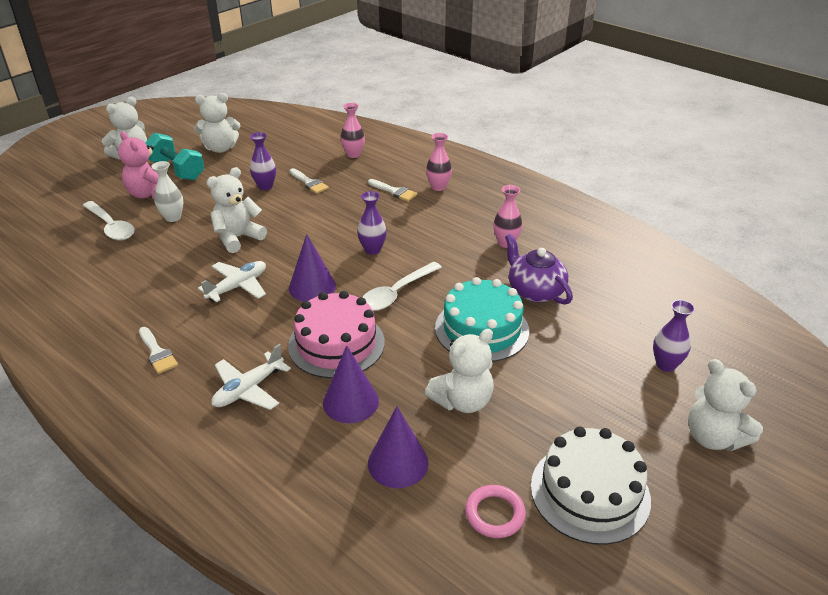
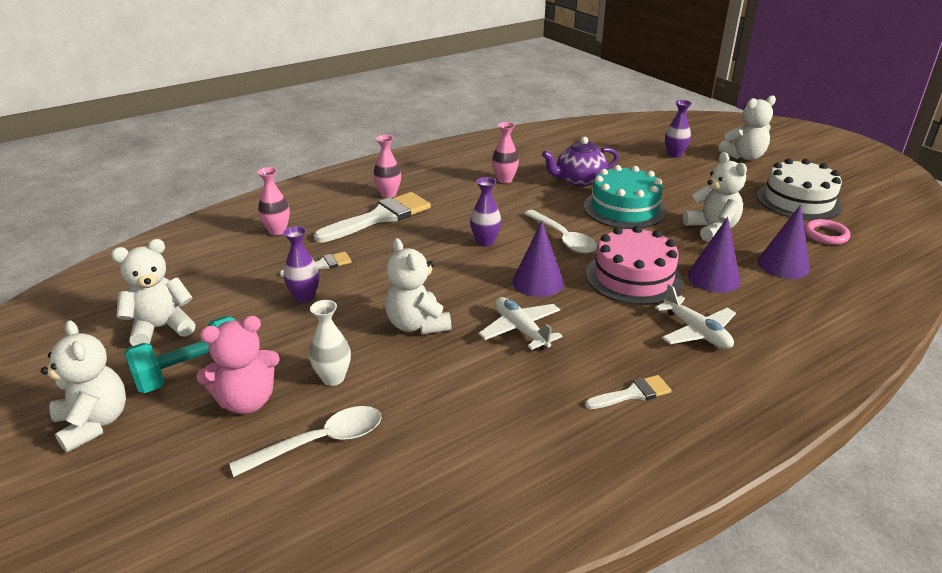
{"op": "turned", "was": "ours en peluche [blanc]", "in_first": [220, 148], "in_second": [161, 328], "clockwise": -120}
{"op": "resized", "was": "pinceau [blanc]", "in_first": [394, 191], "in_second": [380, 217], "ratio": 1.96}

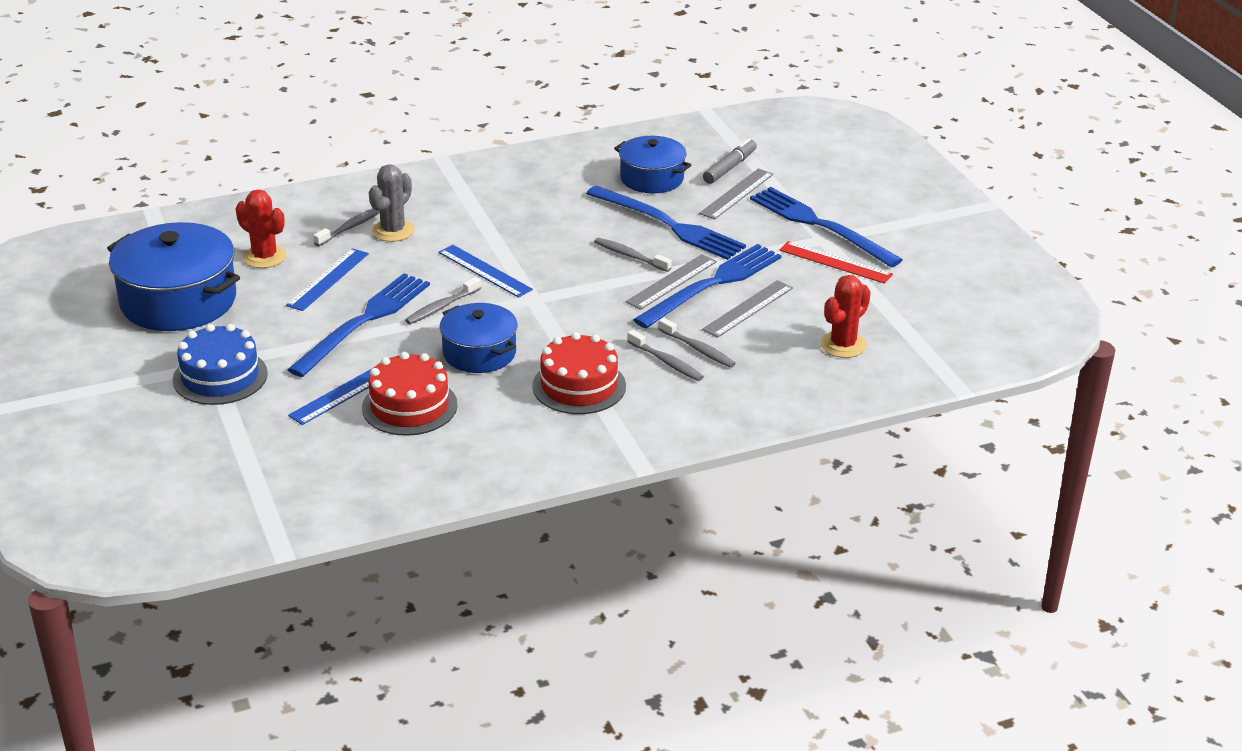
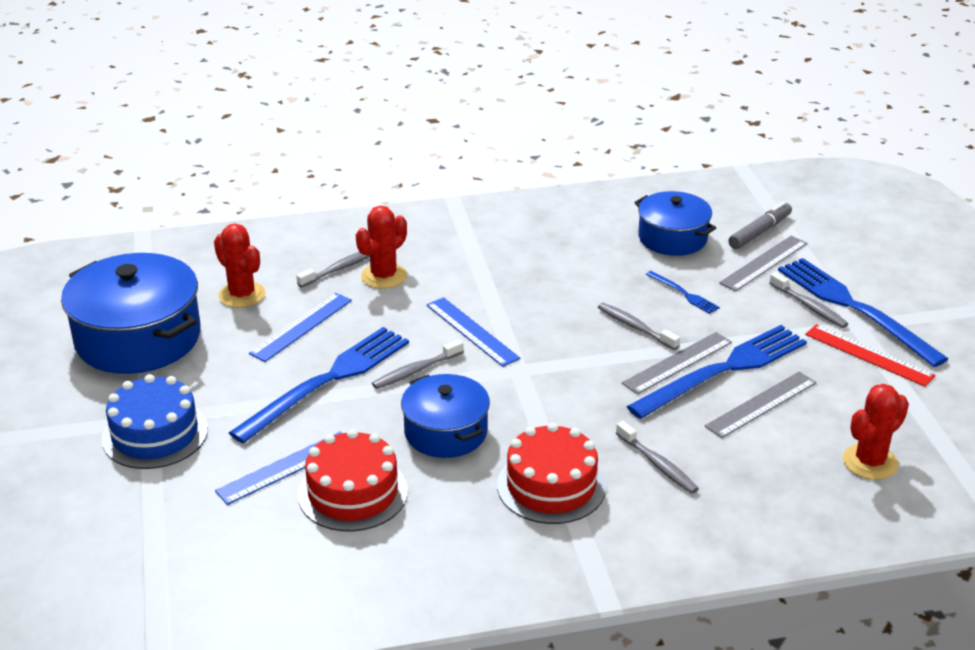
{"op": "recoloured", "was": "cactus [gris]", "now": "cactus [rouge]", "in_first": [393, 231], "in_second": [384, 276]}
{"op": "resized", "was": "fourchette [bleu]", "in_first": [669, 225], "in_second": [684, 294], "ratio": 0.44}
{"op": "moved", "was": "brosse à dents [gris]", "in_first": [698, 349], "in_second": [809, 306]}

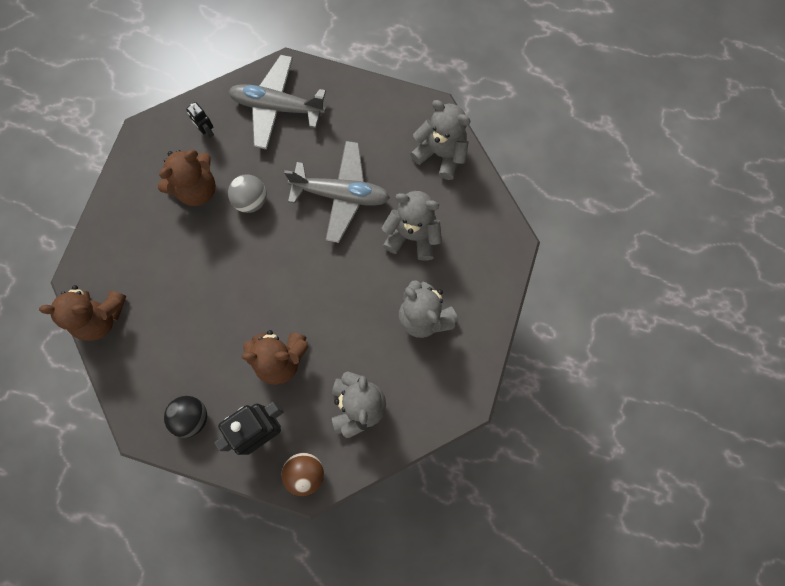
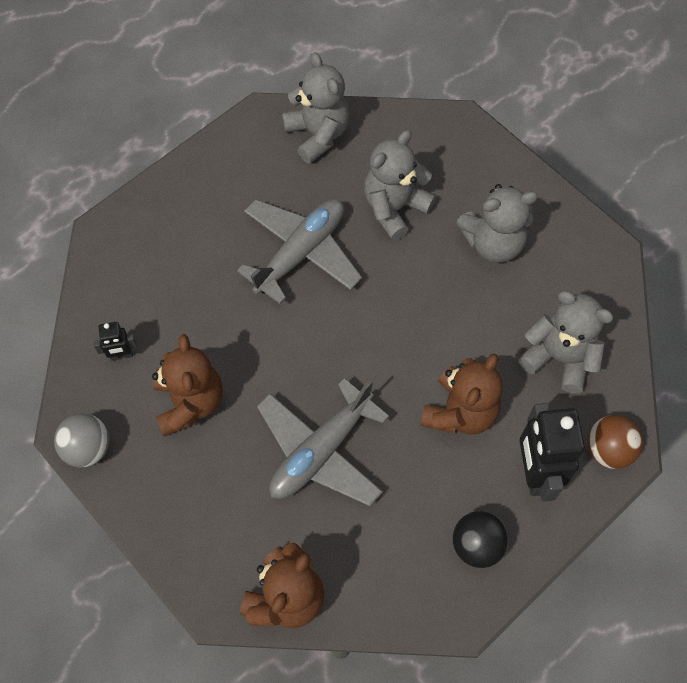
{"op": "moved", "was": "avion [gris]", "in_first": [277, 107], "in_second": [321, 451]}
{"op": "moved", "was": "balle [gris]", "in_first": [251, 200], "in_second": [88, 448]}
{"op": "turned", "was": "ours en peluche [gris]", "in_first": [441, 154], "in_second": [317, 134], "clockwise": 90}

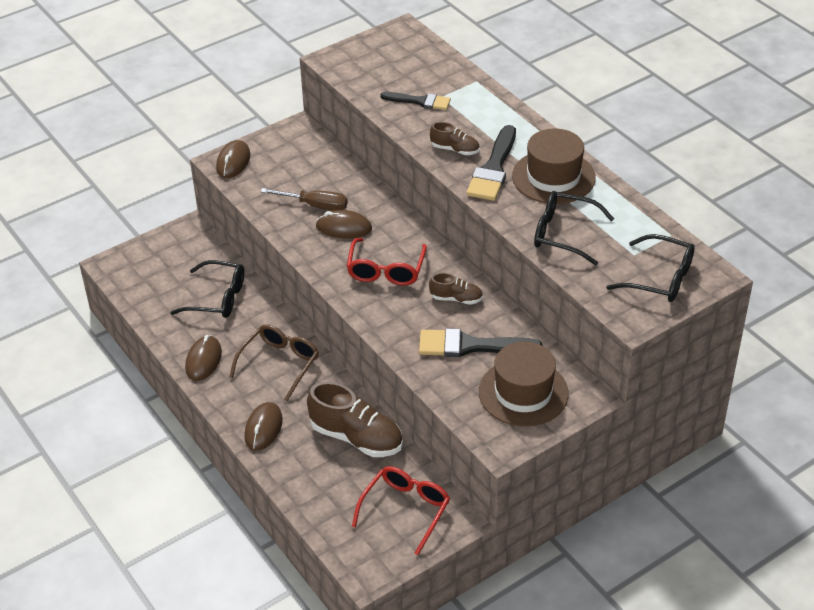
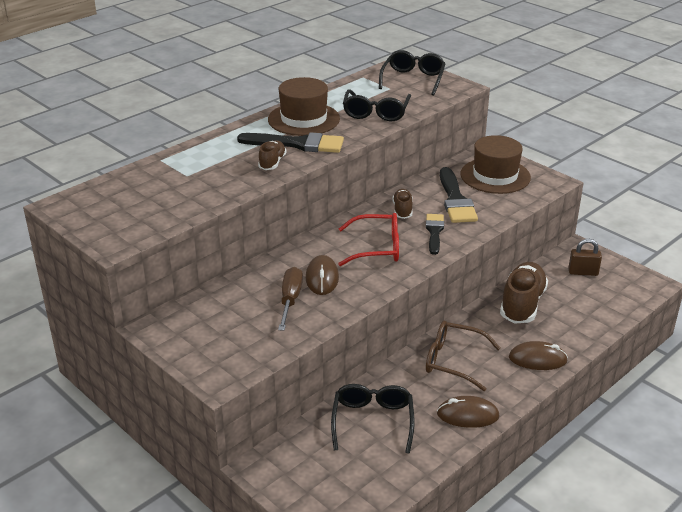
{"op": "removed", "was": "souris [marron]", "in_first": [233, 162]}
{"op": "replaced", "was": "lunettes [rouge]", "now": "cadenas [marron]", "in_first": [405, 510], "in_second": [583, 272]}
{"op": "moved", "was": "pinceau [noir]", "in_first": [419, 101], "in_second": [434, 232]}

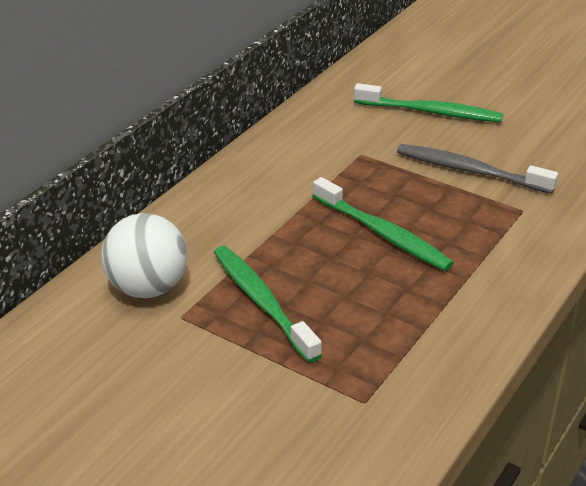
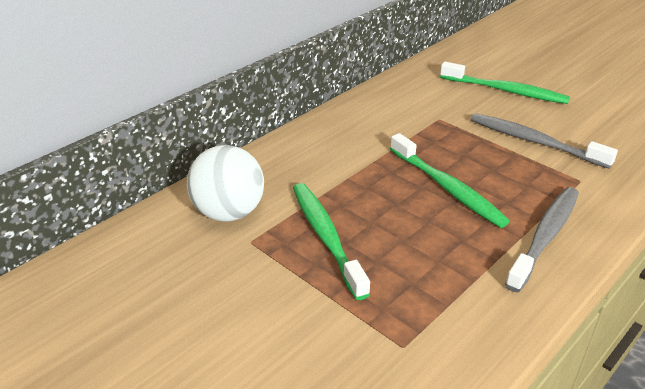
{"op": "added", "now": "brosse à dents [gris]", "in_second": [545, 236]}

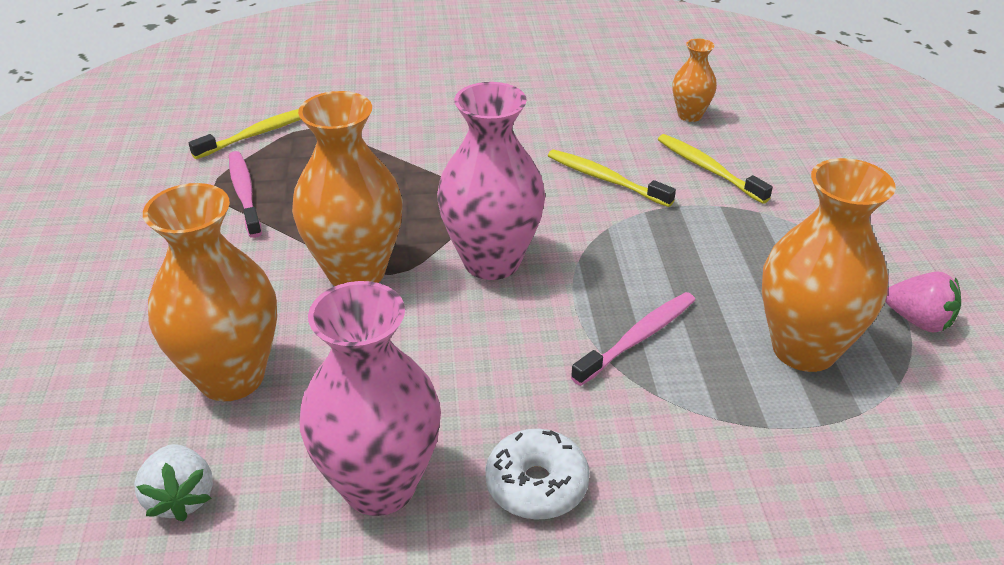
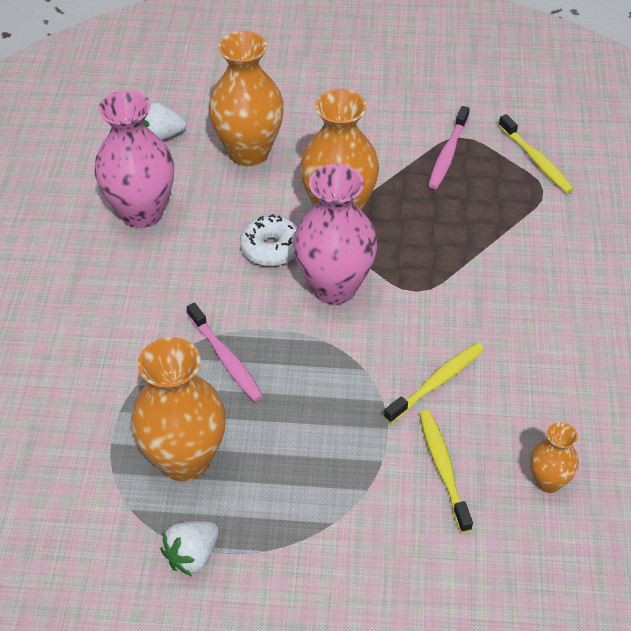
{"op": "turned", "was": "brosse à dents [rose]", "in_first": [244, 193], "in_second": [448, 154], "clockwise": 120}
{"op": "moved", "was": "beignet [blanc]", "in_first": [536, 485], "in_second": [271, 248]}
{"op": "turned", "was": "brosse à dents [jaune]", "in_first": [708, 169], "in_second": [443, 468], "clockwise": -75}
{"op": "recoloured", "was": "fraise [rose]", "now": "fraise [blanc]", "in_first": [918, 321], "in_second": [192, 556]}

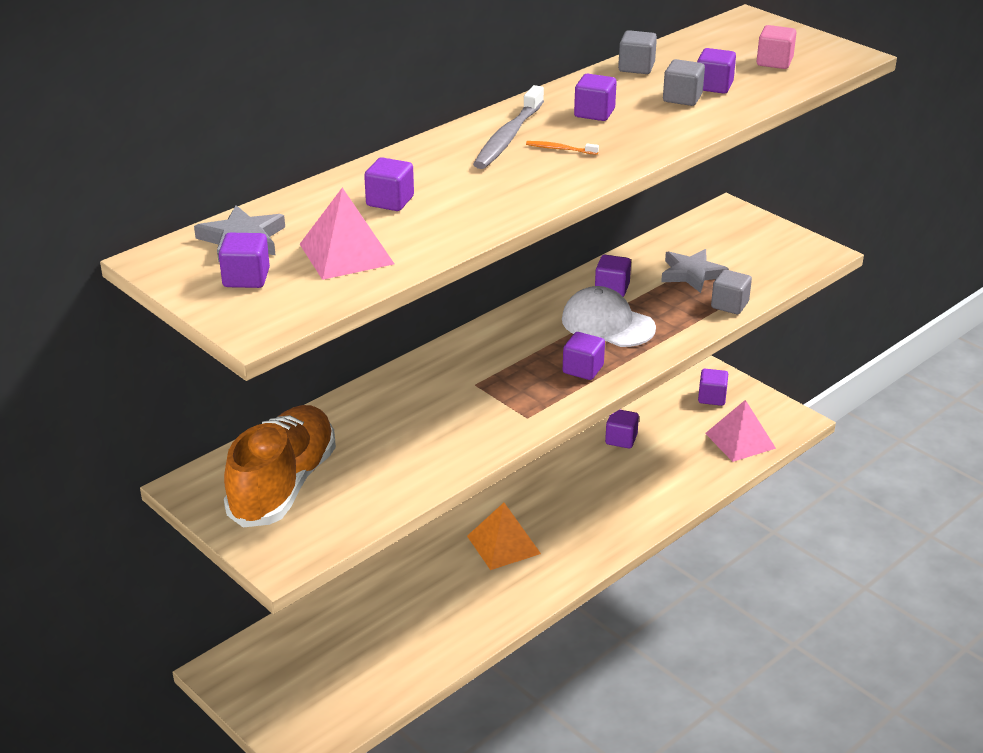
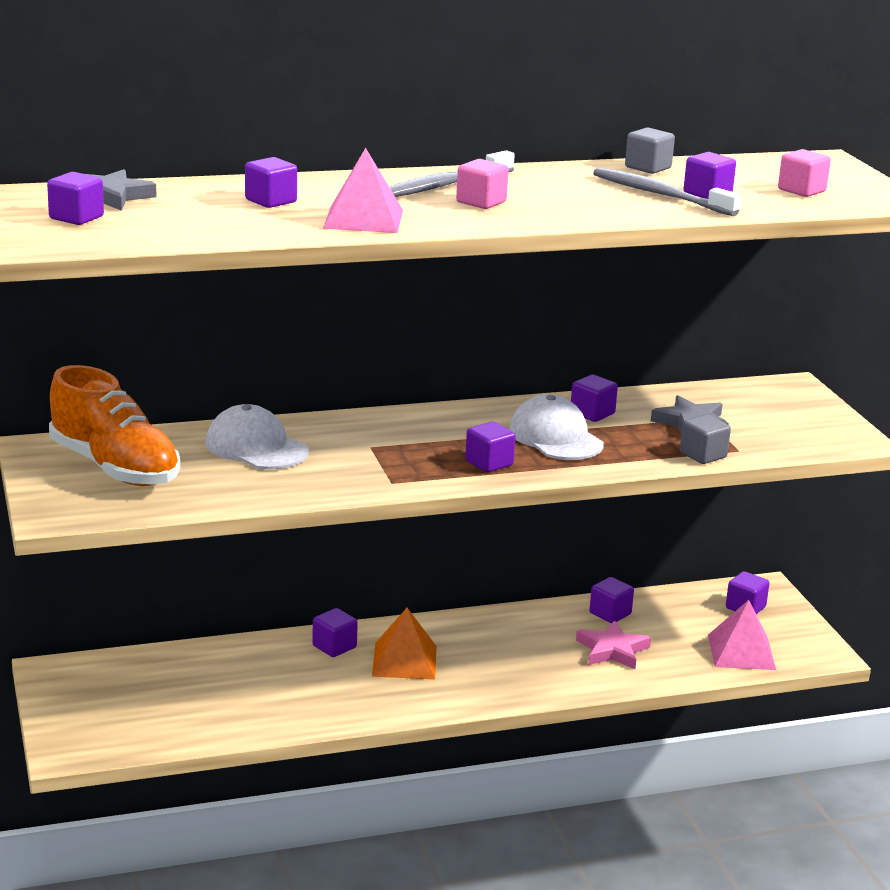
{"op": "turned", "was": "chaussure [orange]", "in_first": [283, 485], "in_second": [115, 468], "clockwise": 90}
{"op": "moved", "was": "pyramide [rose]", "in_first": [346, 254], "in_second": [363, 219]}
{"op": "replaced", "was": "brosse à dents [orange]", "now": "cube [rose]", "in_first": [560, 149], "in_second": [481, 202]}
{"op": "moved", "was": "cube [violet]", "in_first": [594, 113], "in_second": [334, 647]}
{"op": "replaced", "was": "cube [gris]", "now": "brosse à dents [gris]", "in_first": [682, 98], "in_second": [660, 195]}
{"op": "added", "now": "casquette [blanc]", "in_second": [256, 447]}
{"op": "added", "now": "étoile [rose]", "in_second": [612, 650]}

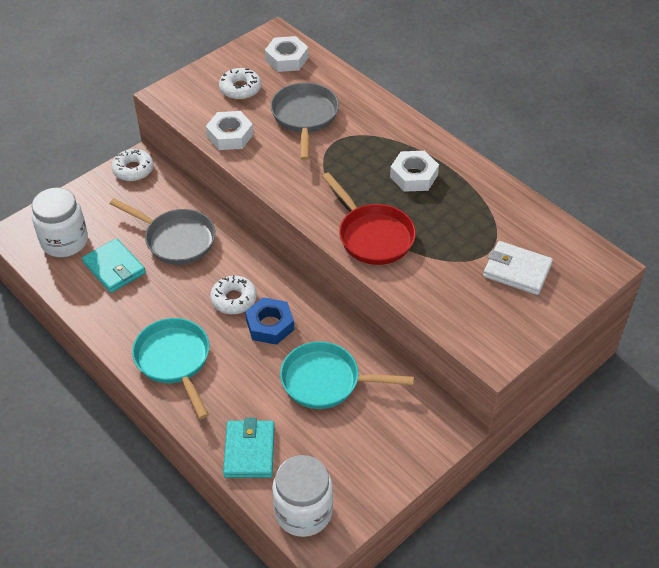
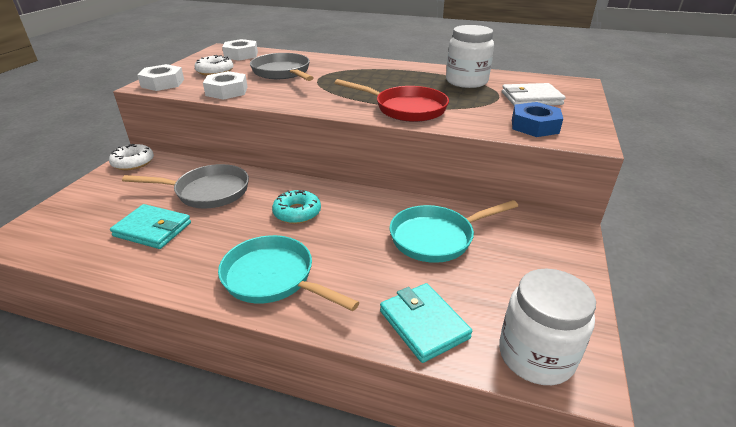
{"op": "moved", "was": "bocal [blanc]", "in_first": [64, 241], "in_second": [466, 81]}
{"op": "recoloured", "was": "beignet [blanc]", "now": "beignet [turquoise]", "in_first": [234, 299], "in_second": [297, 213]}
{"op": "moved", "was": "écrou [bleu]", "in_first": [270, 325], "in_second": [534, 126]}
{"op": "moved", "was": "écrou [blanc]", "in_first": [413, 176], "in_second": [163, 83]}

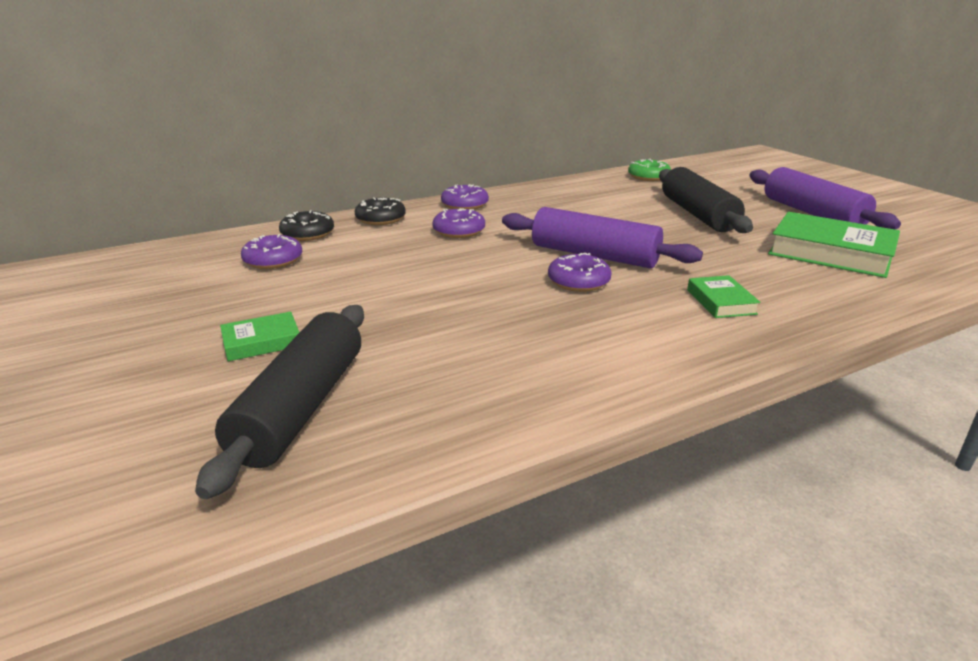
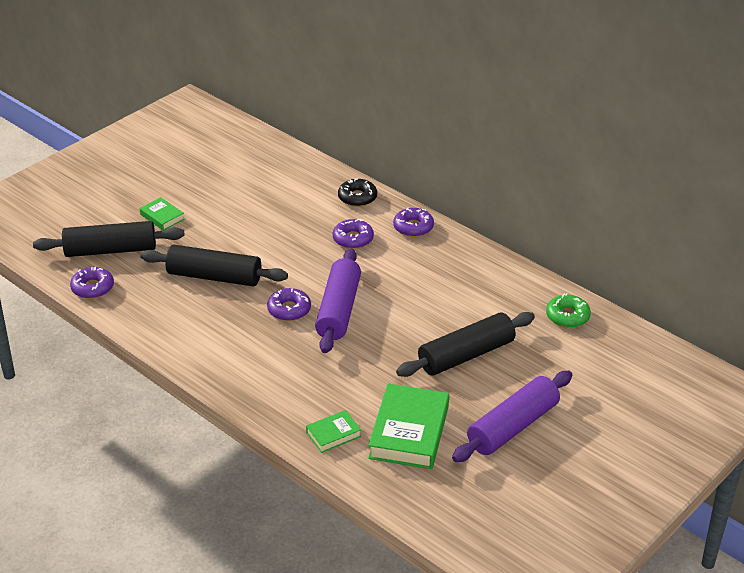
{"op": "moved", "was": "beignet [violet]", "in_first": [273, 260], "in_second": [92, 288]}
{"op": "removed", "was": "beignet [noir]", "in_first": [307, 233]}
{"op": "moved", "was": "livre [vert]", "in_first": [721, 302], "in_second": [333, 434]}
{"op": "added", "now": "rouleau à pâtisserie [noir]", "in_second": [214, 277]}

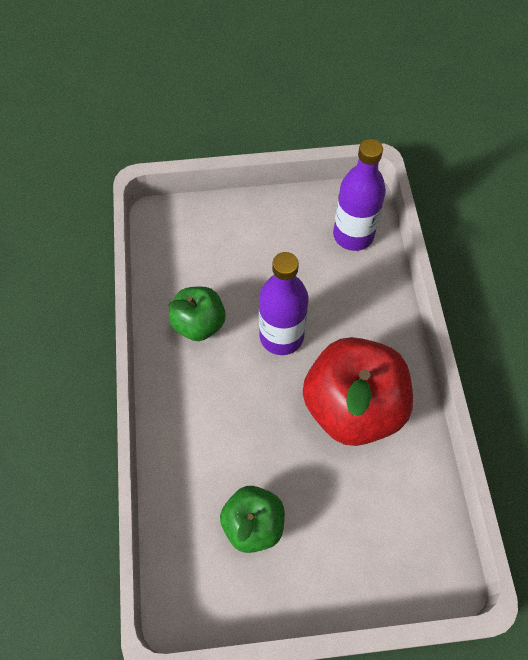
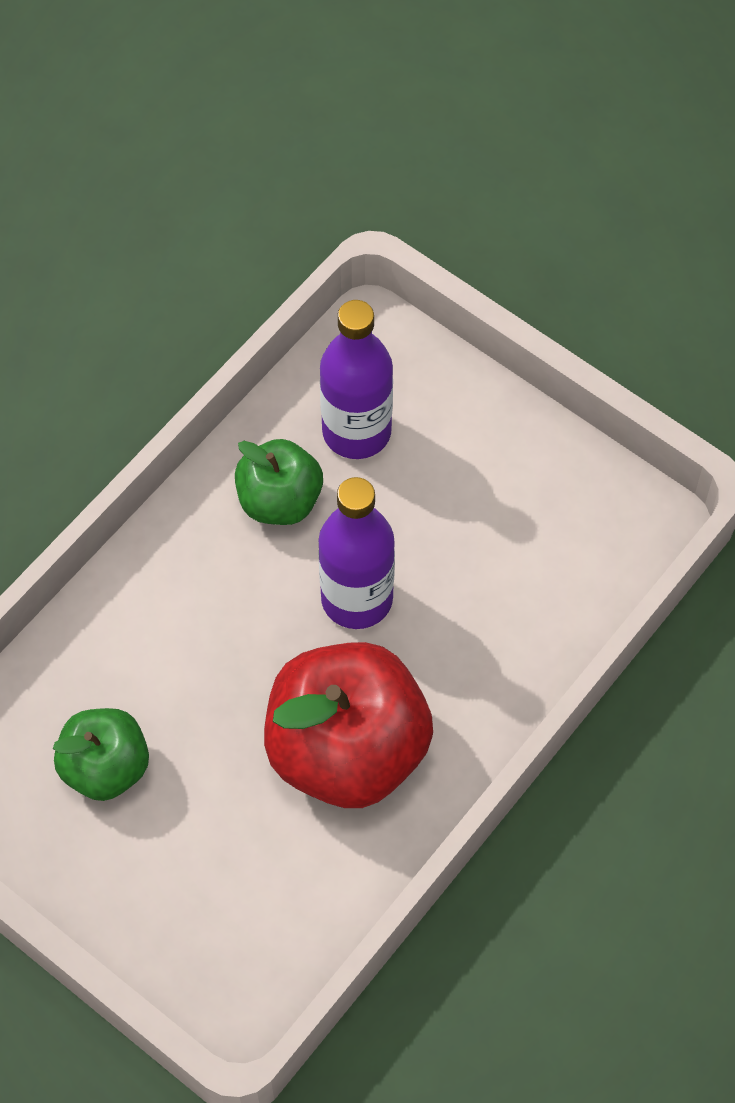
{"op": "moved", "was": "bouteille [violet]", "in_first": [353, 235], "in_second": [356, 432]}

